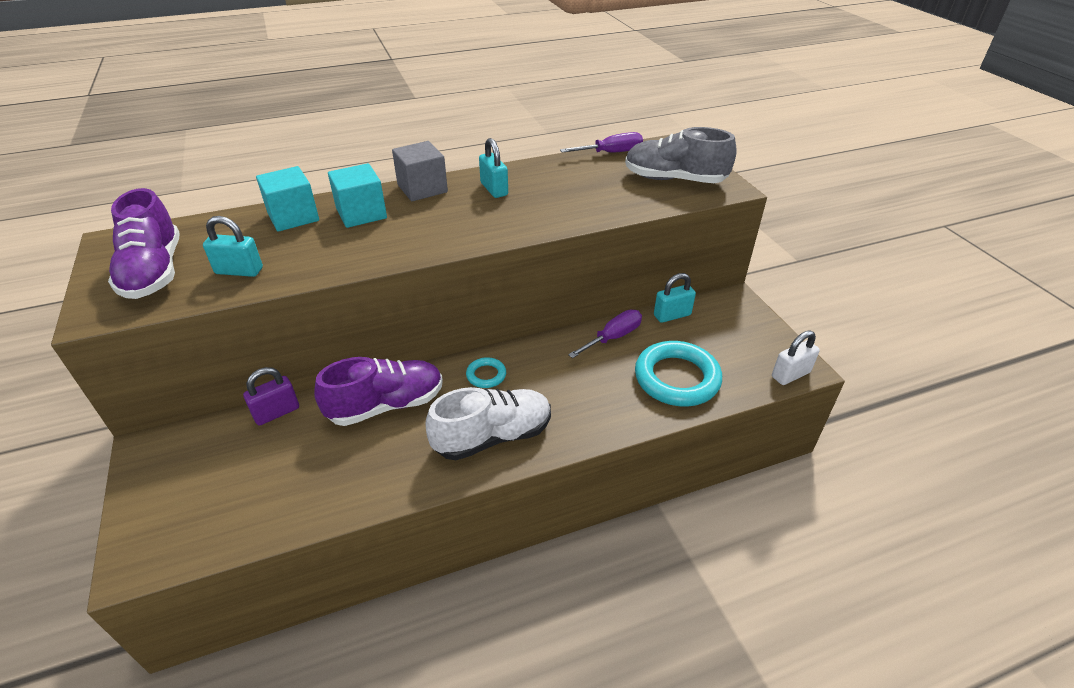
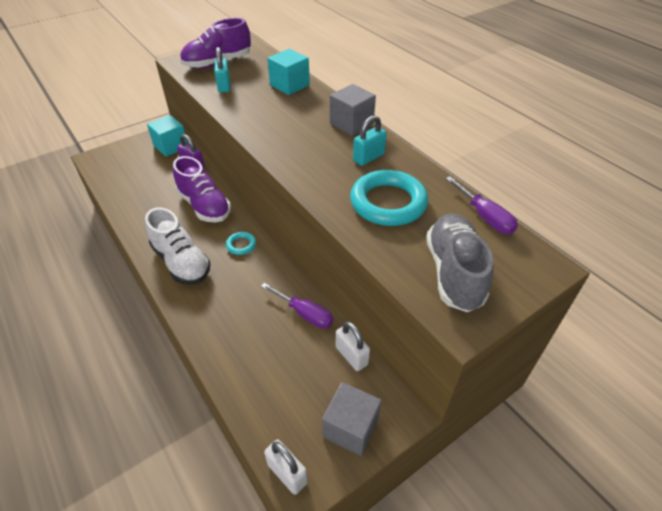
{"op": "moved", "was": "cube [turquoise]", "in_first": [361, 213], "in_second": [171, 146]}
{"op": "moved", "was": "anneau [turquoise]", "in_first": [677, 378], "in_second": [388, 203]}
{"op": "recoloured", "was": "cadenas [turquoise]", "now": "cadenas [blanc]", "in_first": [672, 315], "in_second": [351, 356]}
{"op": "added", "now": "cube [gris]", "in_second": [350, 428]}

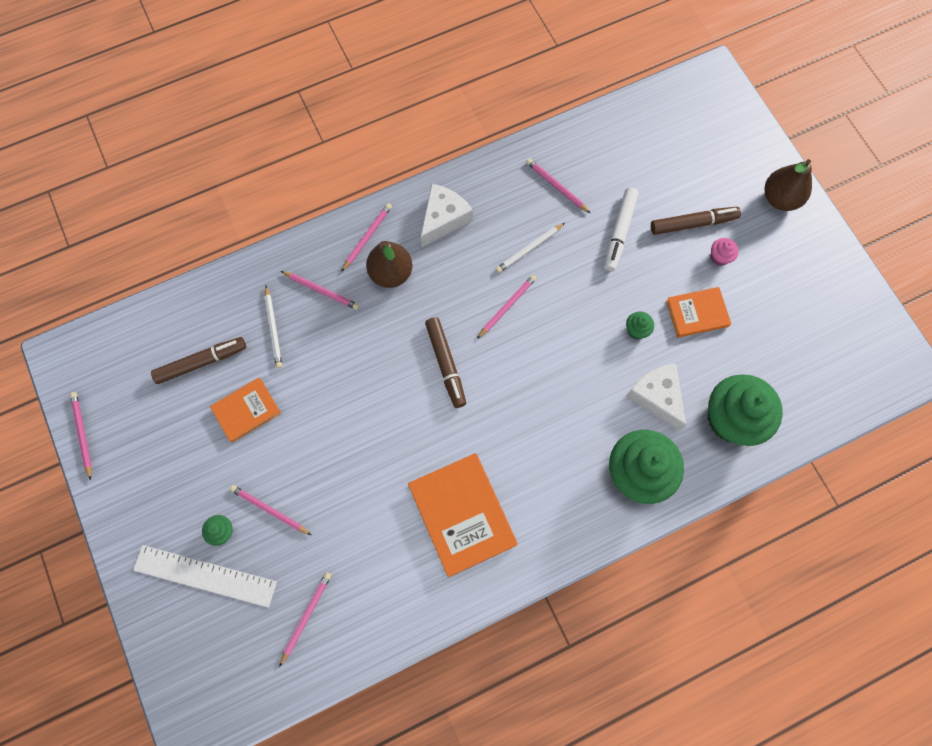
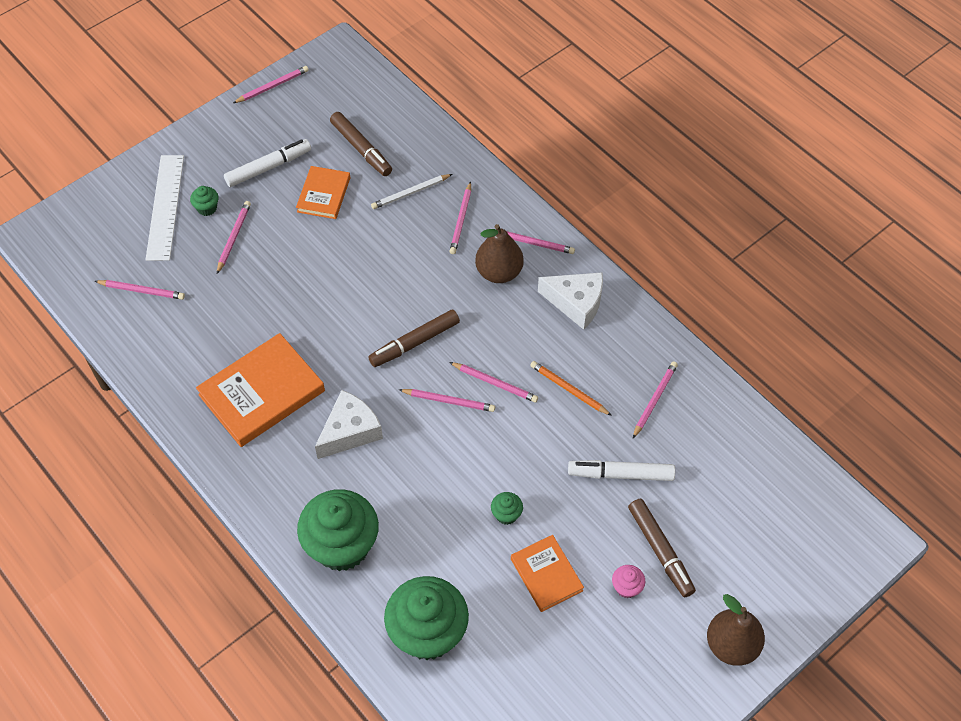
{"op": "turned", "was": "livre [orange]", "in_first": [246, 410], "in_second": [324, 195], "clockwise": 60}
{"op": "recoloured", "was": "crayon [blanc]", "now": "crayon [orange]", "in_first": [529, 249], "in_second": [569, 389]}
{"op": "moved", "was": "fromage [blanc]", "in_first": [656, 396], "in_second": [350, 431]}
{"op": "added", "now": "feutre [blanc]", "in_second": [268, 167]}
{"op": "added", "now": "crayon [rose]", "in_second": [448, 401]}

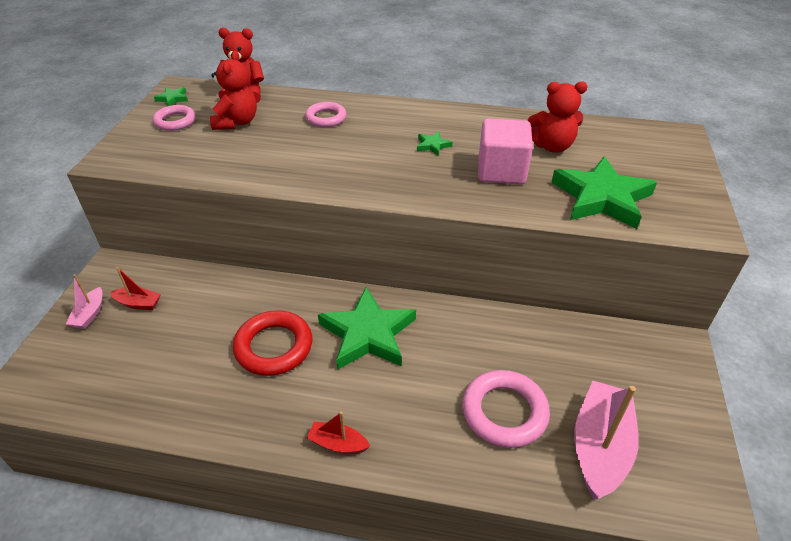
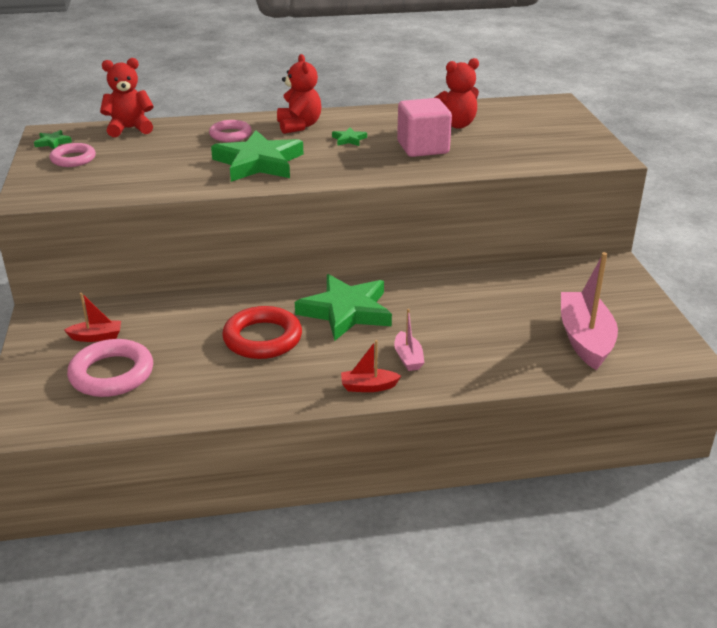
{"op": "moved", "was": "bateau [rose]", "in_first": [89, 314], "in_second": [408, 358]}
{"op": "moved", "was": "ours en peluche [rouge]", "in_first": [236, 122], "in_second": [299, 126]}
{"op": "moved", "was": "anneau [rose]", "in_first": [504, 412], "in_second": [112, 374]}
{"op": "moved", "was": "étoile [vert]", "in_first": [601, 198], "in_second": [258, 163]}

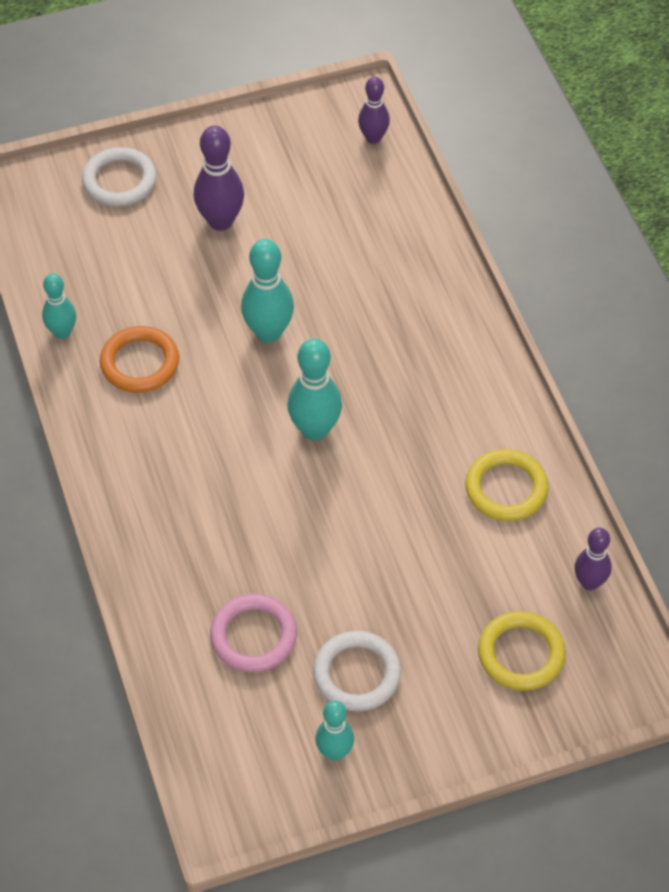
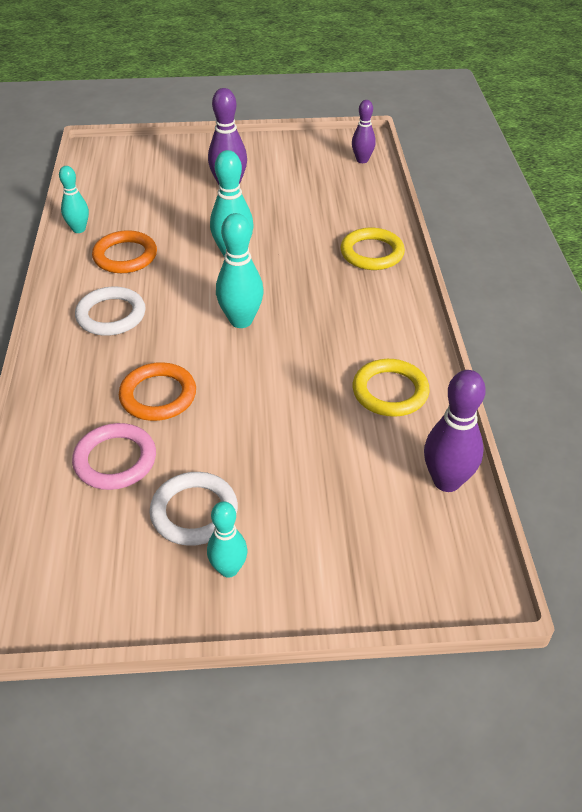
{"op": "moved", "was": "anneau [blanc]", "in_first": [119, 181], "in_second": [111, 315]}
{"op": "moved", "was": "quille [turquoise]", "in_first": [334, 752], "in_second": [228, 569]}
{"op": "moved", "was": "anneau [jaune]", "in_first": [521, 654], "in_second": [372, 253]}
{"op": "resized", "was": "quille [violet]", "in_first": [589, 582], "in_second": [446, 481], "ratio": 1.55}
{"op": "added", "now": "anneau [orange]", "in_second": [158, 395]}

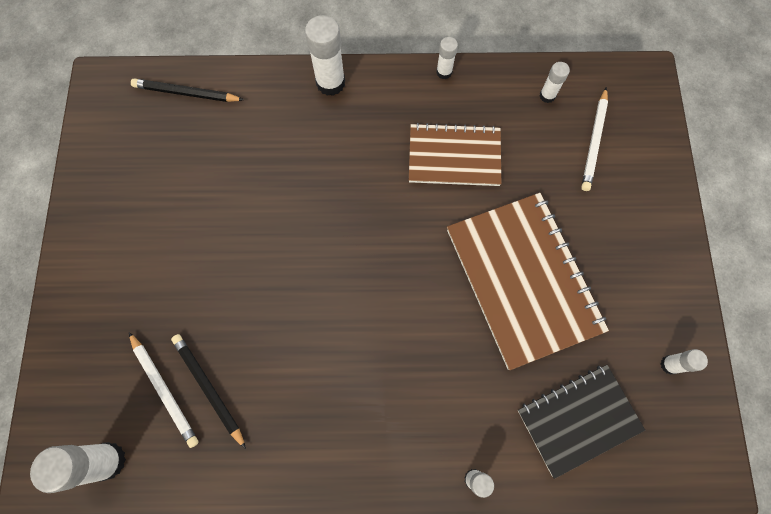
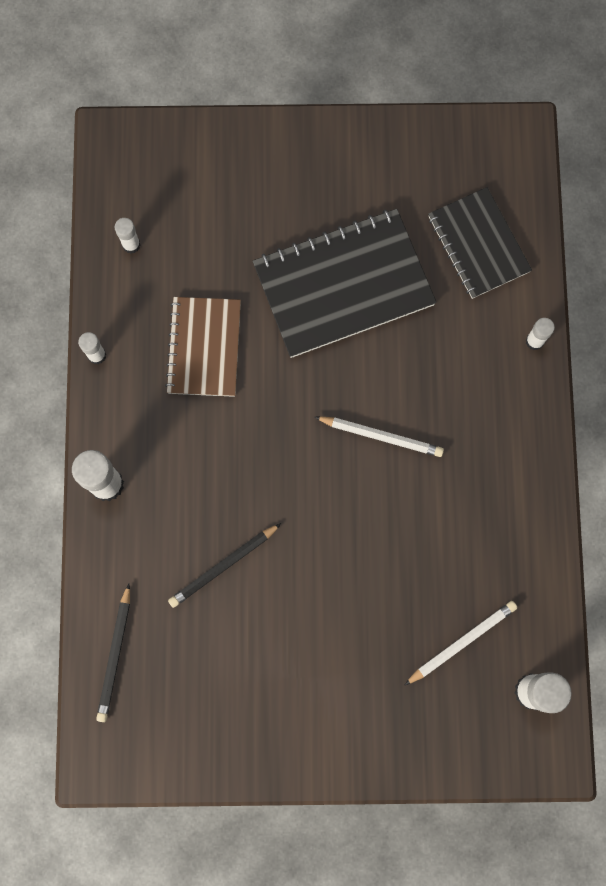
{"op": "moved", "was": "crayon [noir]", "in_first": [209, 388], "in_second": [223, 566]}
{"op": "recoloured", "was": "carnet [marron]", "now": "carnet [noir]", "in_first": [523, 280], "in_second": [343, 285]}
{"op": "moved", "was": "crayon [blanc]", "in_first": [593, 142], "in_second": [381, 437]}
{"op": "removed", "was": "bâton de colle [blanc]", "in_first": [669, 365]}

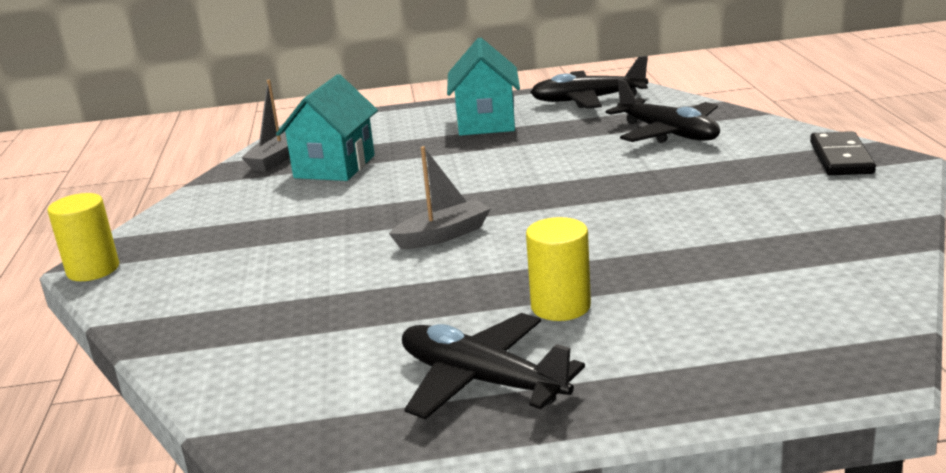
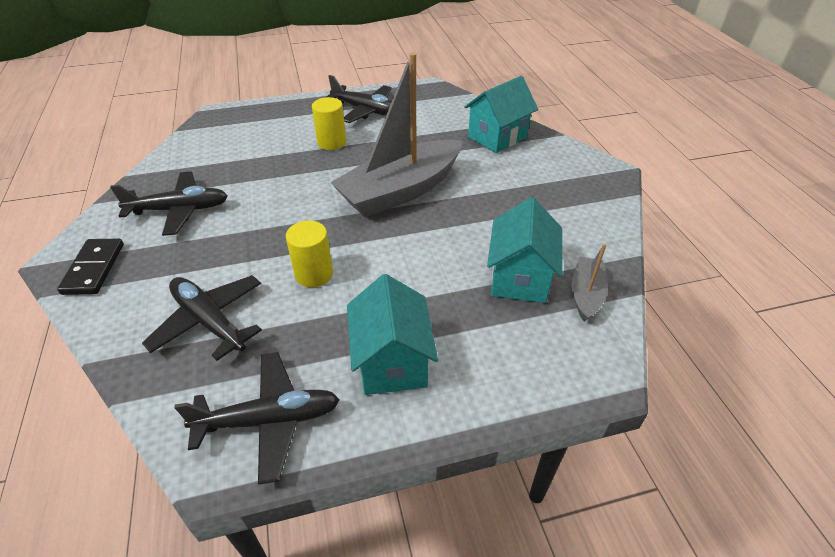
{"op": "moved", "was": "cylindre [jaune]", "in_first": [93, 269], "in_second": [314, 274]}
{"op": "resized", "was": "bateau [gris]", "in_first": [443, 235], "in_second": [400, 191], "ratio": 2.16}
{"op": "added", "now": "avion [noir]", "in_second": [179, 210]}
{"op": "added", "now": "maison [turquoise]", "in_second": [497, 137]}

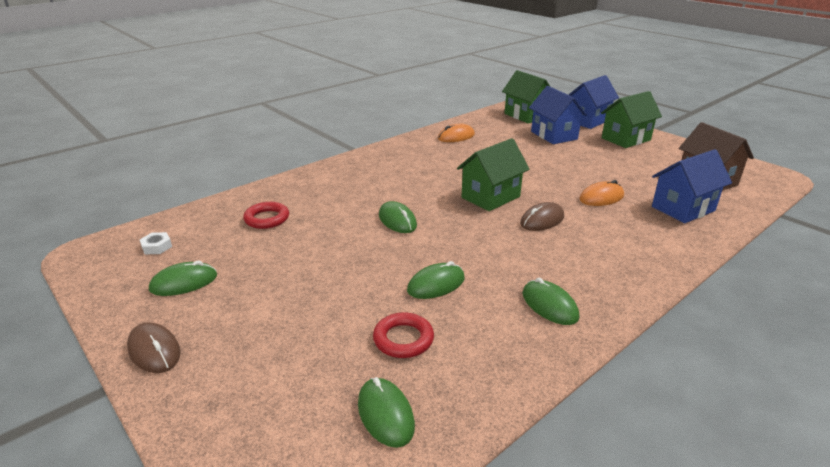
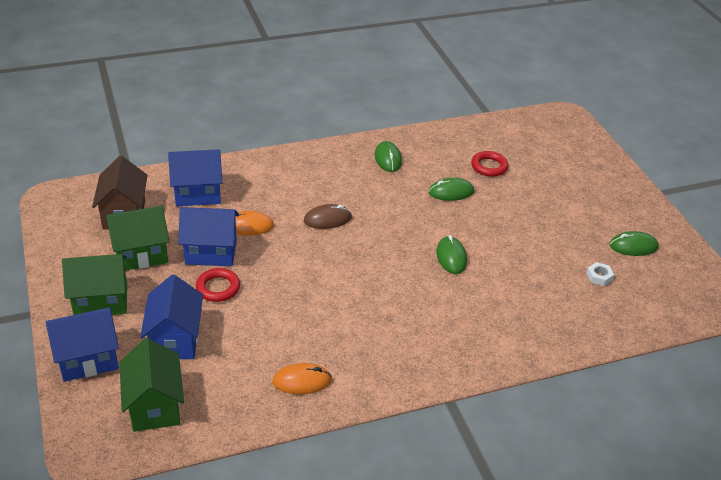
{"op": "removed", "was": "souris [marron]", "in_first": [154, 350]}
{"op": "moved", "was": "écrou [blanc]", "in_first": [157, 247], "in_second": [599, 276]}
{"op": "moved", "was": "anneau [rouge]", "in_first": [267, 219], "in_second": [218, 288]}
{"op": "removed", "was": "souris [vert]", "in_first": [385, 414]}
{"op": "moved", "was": "maison [vert]", "in_first": [490, 197], "in_second": [141, 254]}
{"op": "added", "now": "maison [bleu]", "in_second": [211, 252]}

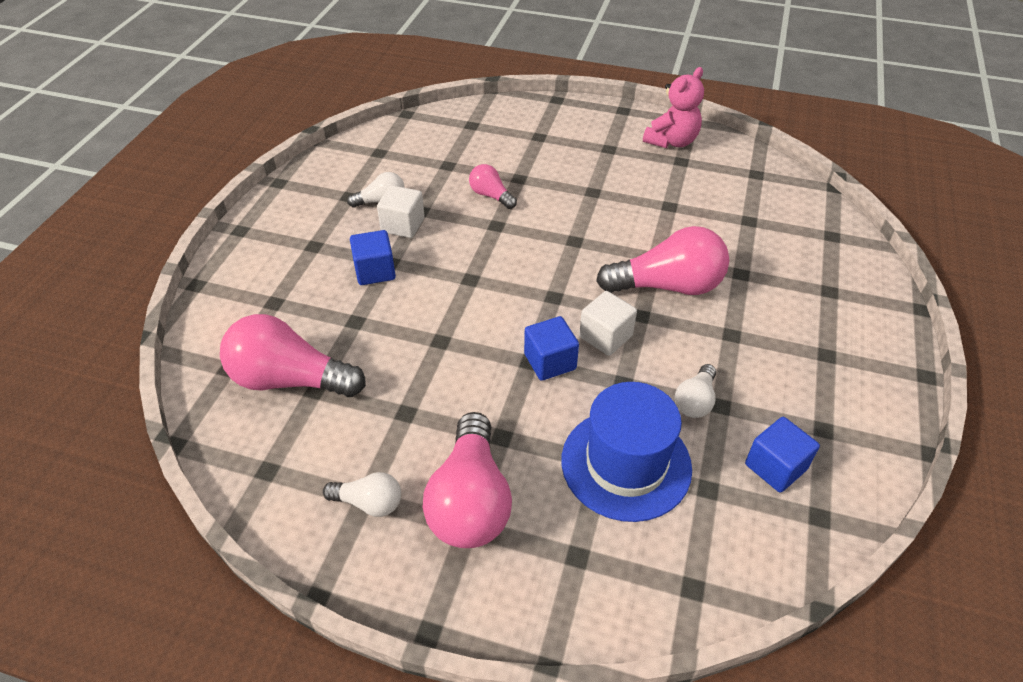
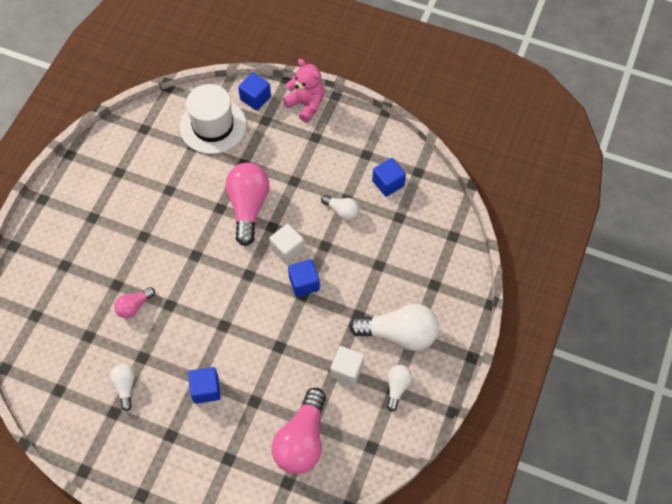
{"op": "moved", "was": "cube [blanc]", "in_first": [403, 225], "in_second": [347, 370]}
{"op": "recoloured", "was": "ampoule [rose]", "now": "ampoule [blanc]", "in_first": [470, 500], "in_second": [399, 334]}
{"op": "removed", "was": "chapeau [bleu]", "in_first": [626, 464]}
{"op": "moved", "was": "ours en peluche [rose]", "in_first": [671, 141], "in_second": [306, 104]}
{"op": "added", "now": "chapeau [blanc]", "in_second": [213, 126]}
{"op": "added", "now": "cube [bleu]", "in_second": [255, 98]}

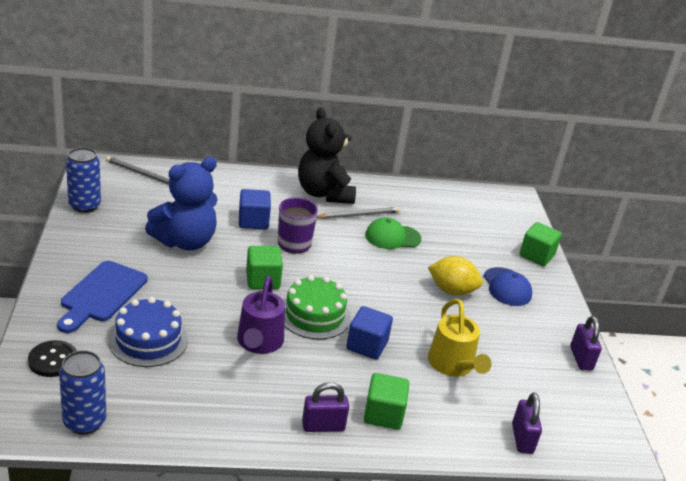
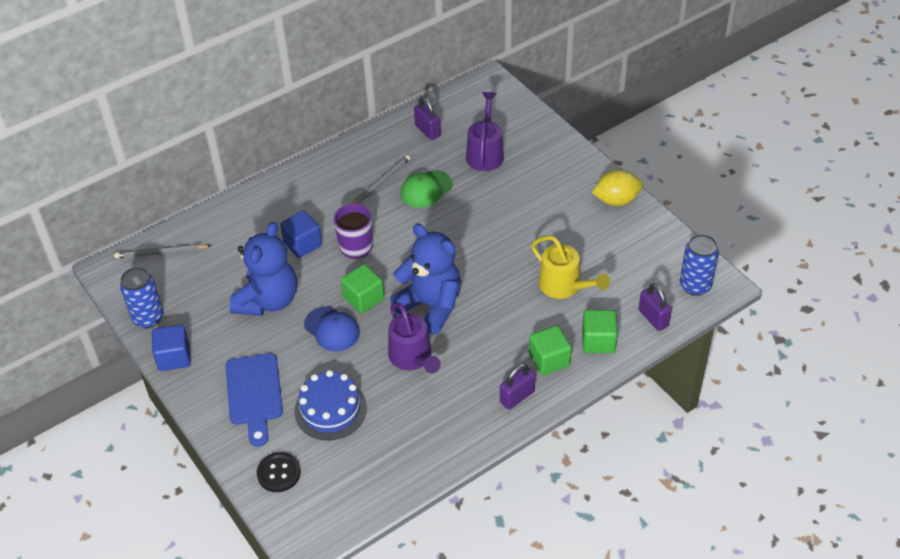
{"op": "moved", "was": "canette [bleu]", "in_first": [84, 422], "in_second": [695, 285]}
{"op": "replaced", "was": "gâteau [vert]", "now": "ours en peluche [bleu]", "in_first": [314, 315], "in_second": [431, 306]}
{"op": "removed", "was": "ours en peluche [noir]", "in_first": [324, 193]}
{"op": "moved", "was": "cube [bleu]", "in_first": [367, 345], "in_second": [174, 357]}
{"op": "moved", "was": "citron [jaune]", "in_first": [452, 291], "in_second": [616, 200]}
{"op": "moved", "was": "casquette [bleu]", "in_first": [507, 287], "in_second": [332, 329]}
{"op": "moved", "was": "cube [vert]", "in_first": [536, 255], "in_second": [598, 341]}
{"op": "moved", "was": "cadenas [violet]", "in_first": [581, 358], "in_second": [427, 131]}
{"op": "added", "now": "arrosoir [violet]", "in_second": [485, 153]}

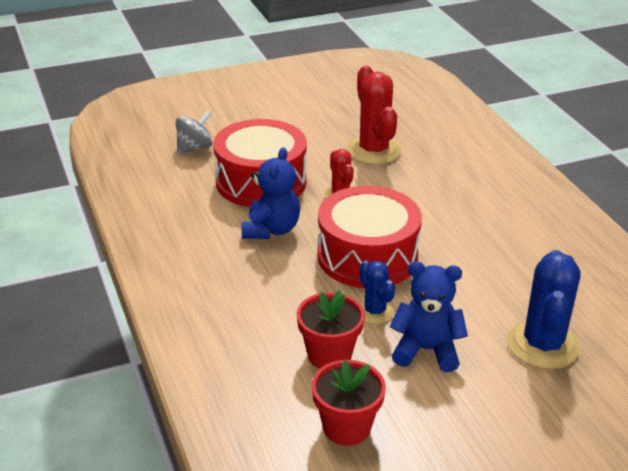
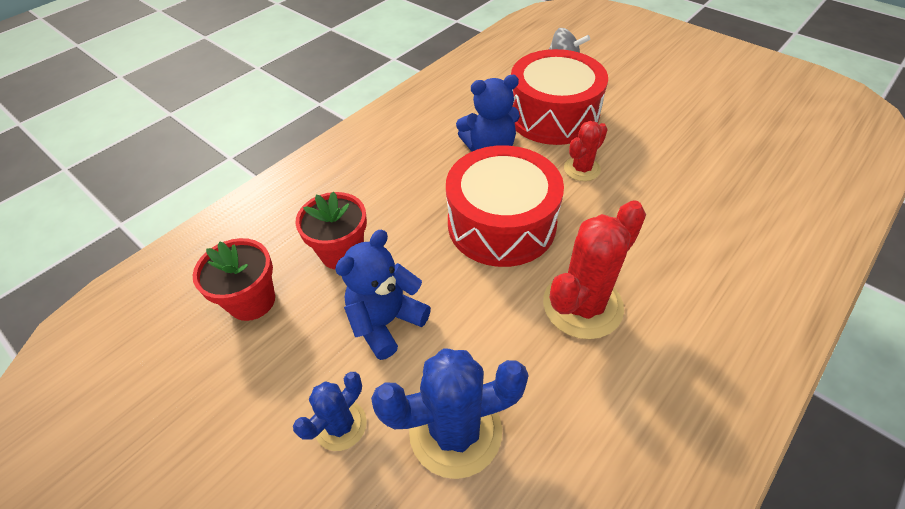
{"op": "moved", "was": "cactus [rouge]", "in_first": [373, 150], "in_second": [582, 305]}
{"op": "moved", "was": "cactus [bleu]", "in_first": [374, 311], "in_second": [340, 425]}
{"op": "turned", "was": "ours en peluche [bleu]", "in_first": [426, 350], "in_second": [386, 322], "clockwise": -120}

